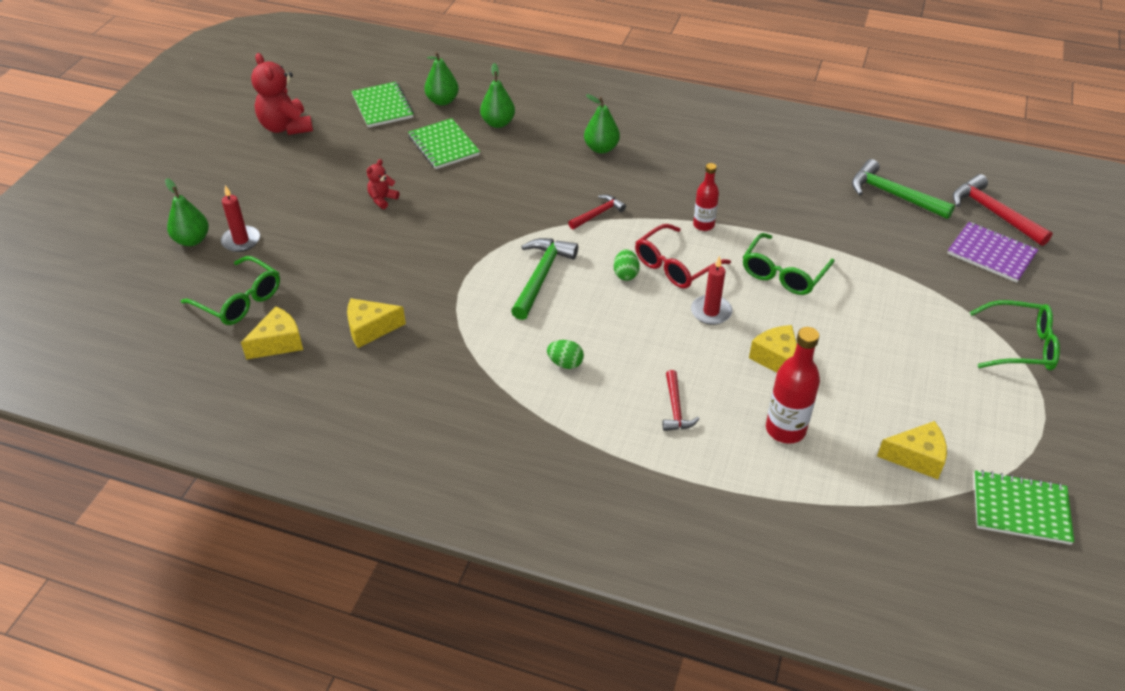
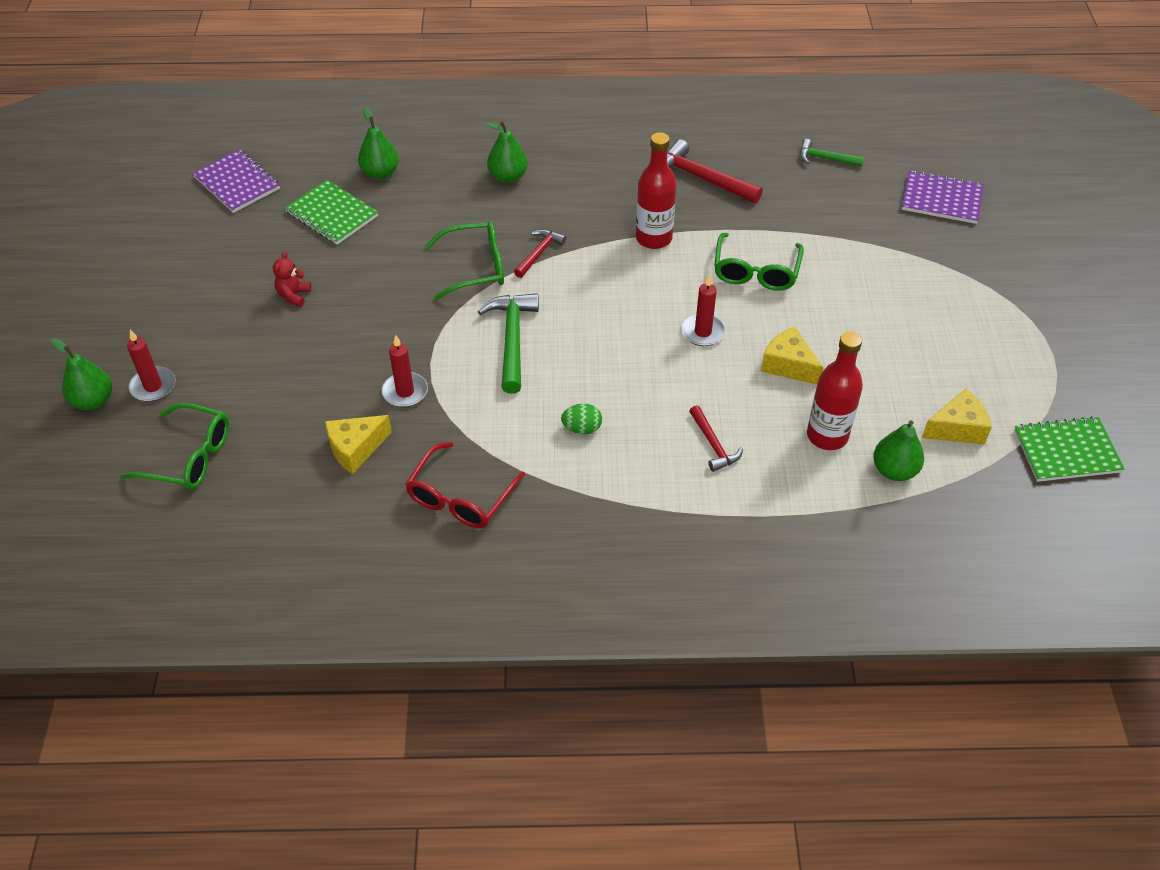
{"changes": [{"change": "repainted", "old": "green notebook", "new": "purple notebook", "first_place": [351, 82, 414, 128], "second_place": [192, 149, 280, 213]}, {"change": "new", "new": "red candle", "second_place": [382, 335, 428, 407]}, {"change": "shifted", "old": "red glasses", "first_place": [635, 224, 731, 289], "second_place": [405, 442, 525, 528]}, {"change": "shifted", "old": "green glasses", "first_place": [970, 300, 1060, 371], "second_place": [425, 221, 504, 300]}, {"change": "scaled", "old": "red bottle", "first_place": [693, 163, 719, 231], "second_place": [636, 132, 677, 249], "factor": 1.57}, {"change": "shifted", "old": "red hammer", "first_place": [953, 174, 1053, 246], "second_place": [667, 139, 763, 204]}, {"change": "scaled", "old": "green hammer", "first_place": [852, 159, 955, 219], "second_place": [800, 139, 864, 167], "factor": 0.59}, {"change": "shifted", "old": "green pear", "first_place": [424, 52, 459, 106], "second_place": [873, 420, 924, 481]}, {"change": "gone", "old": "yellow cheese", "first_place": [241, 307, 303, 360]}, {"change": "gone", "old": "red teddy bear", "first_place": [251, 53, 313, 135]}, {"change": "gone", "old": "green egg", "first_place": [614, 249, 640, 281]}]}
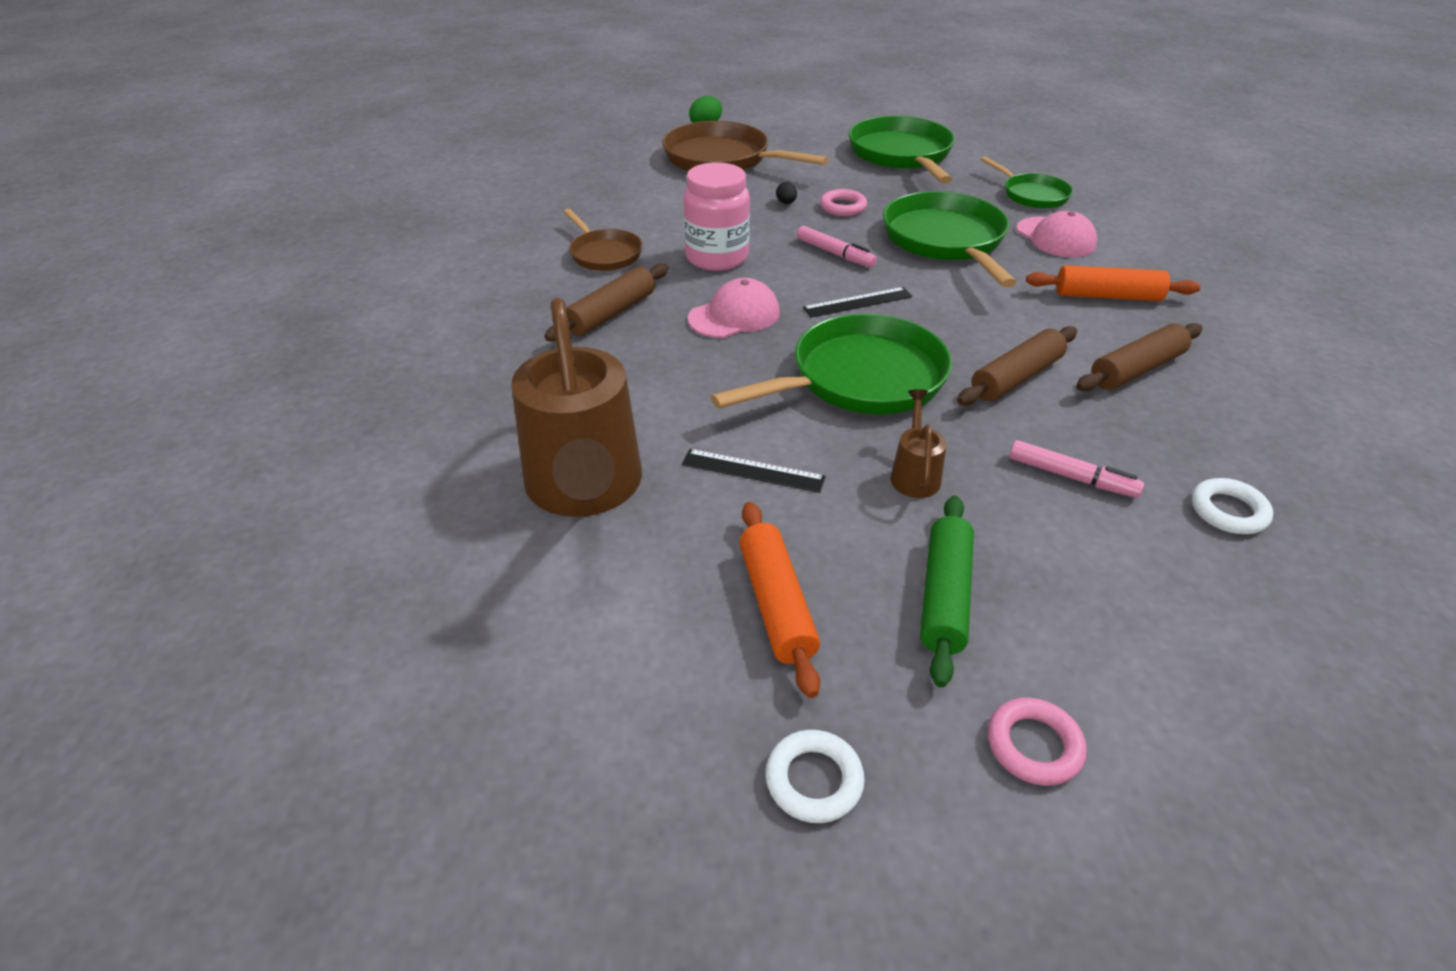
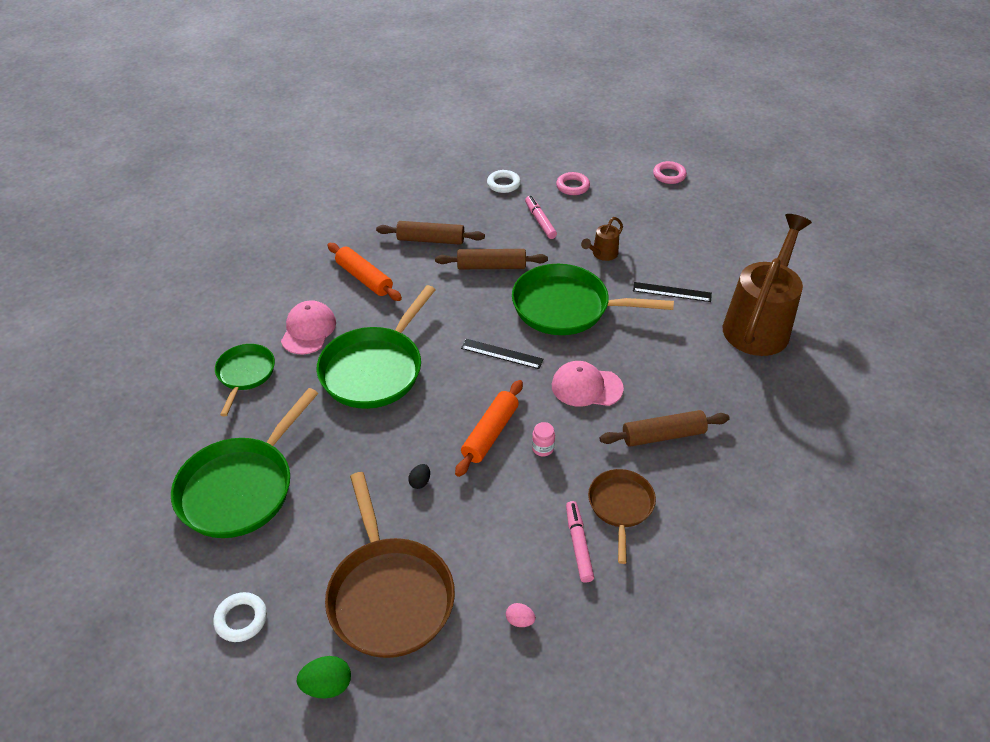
{"changes": [{"change": "shifted", "old": "white ring", "first_place": [766, 730, 865, 823], "second_place": [213, 592, 267, 642]}, {"change": "shifted", "old": "orange rolling pin", "first_place": [739, 502, 820, 698], "second_place": [455, 380, 523, 477]}, {"change": "new", "new": "pink egg", "second_place": [506, 603, 536, 627]}, {"change": "scaled", "old": "pink jar", "first_place": [683, 162, 750, 271], "second_place": [532, 422, 555, 456], "factor": 0.4}, {"change": "shifted", "old": "pink ring", "first_place": [820, 189, 867, 216], "second_place": [556, 172, 590, 195]}, {"change": "shifted", "old": "pink marker", "first_place": [797, 226, 877, 268], "second_place": [566, 501, 594, 583]}, {"change": "rotated", "old": "black ruler", "first_place": [682, 449, 826, 493], "second_place": [633, 282, 712, 302], "degrees": -45}, {"change": "gone", "old": "green rolling pin", "first_place": [920, 496, 974, 687]}]}
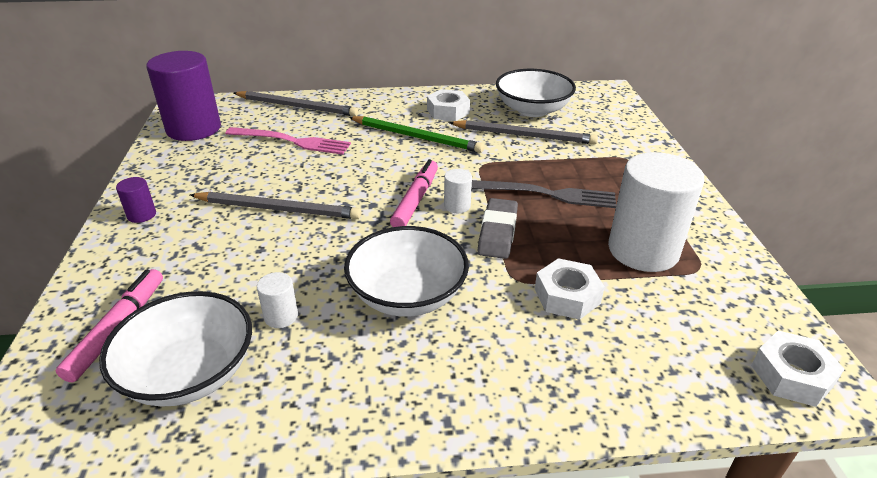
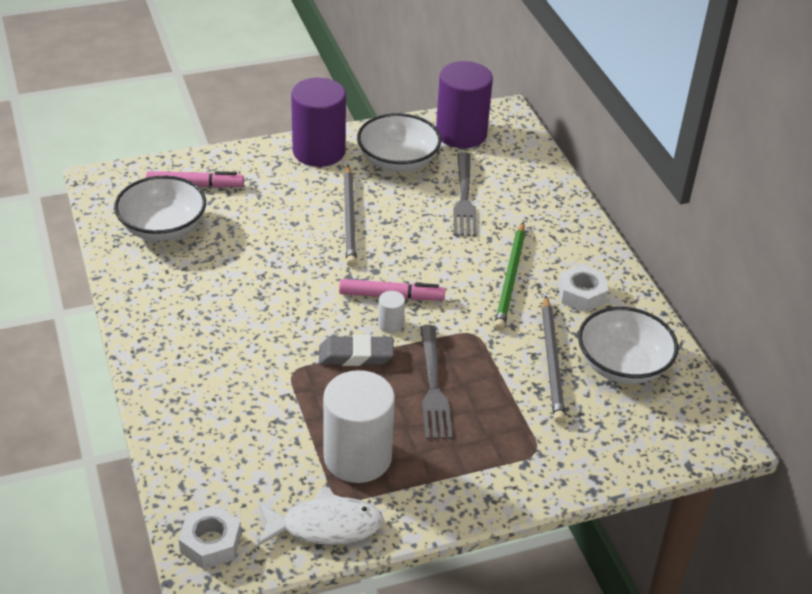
{"changes": [{"change": "new", "new": "white fish", "second_place": [258, 489, 384, 546]}, {"change": "scaled", "old": "purple cylinder", "first_place": [116, 177, 156, 223], "second_place": [291, 78, 346, 167], "factor": 2.37}, {"change": "shifted", "old": "white bowl", "first_place": [344, 226, 469, 317], "second_place": [357, 113, 441, 172]}, {"change": "repainted", "old": "pink fork", "new": "grey fork", "first_place": [225, 127, 351, 155], "second_place": [453, 152, 477, 237]}, {"change": "gone", "old": "grey pencil", "first_place": [234, 91, 358, 116]}, {"change": "gone", "old": "white cylinder", "first_place": [257, 272, 298, 328]}, {"change": "gone", "old": "white nut", "first_place": [535, 258, 605, 320]}]}
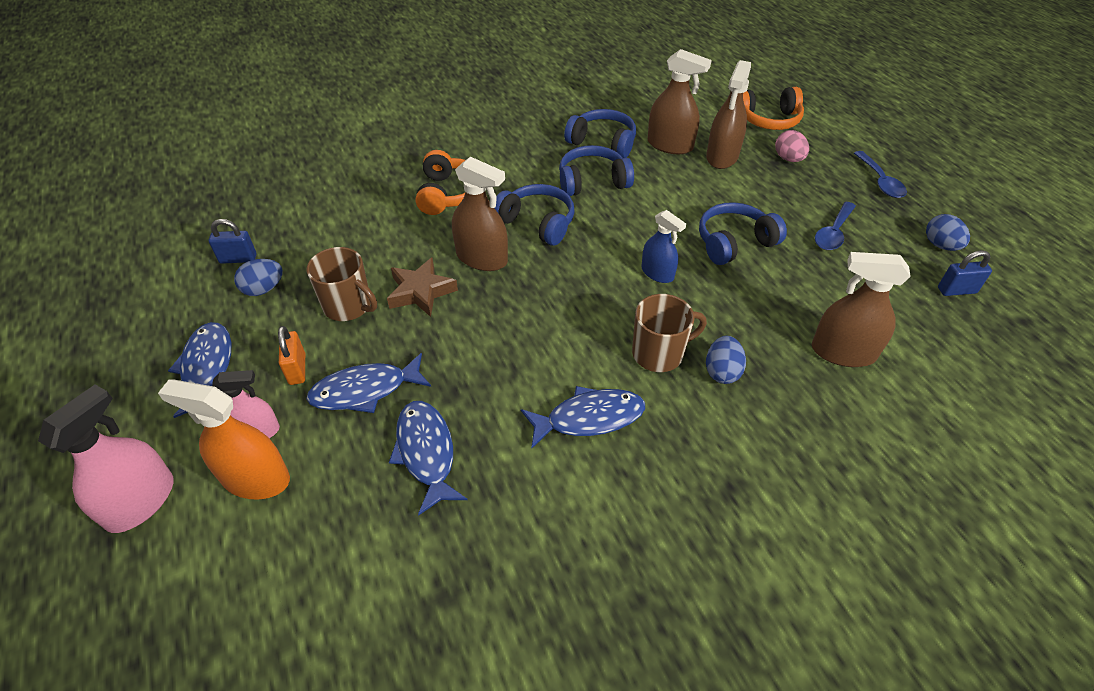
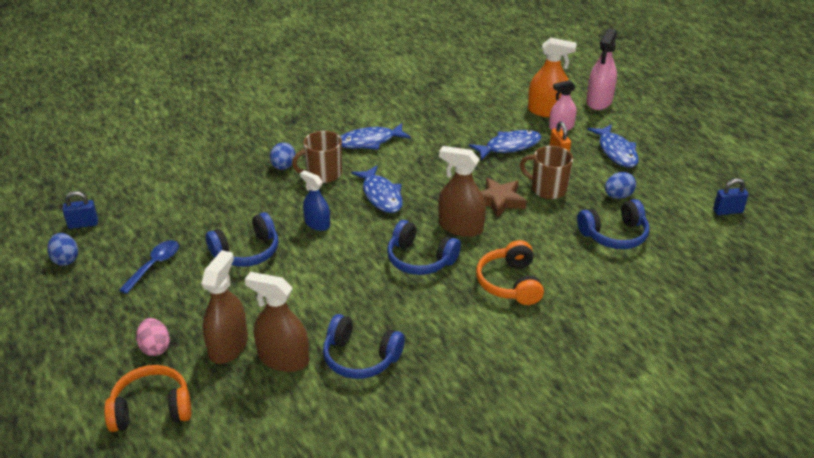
{"changes": [{"change": "shifted", "old": "blue fish", "first_place": [389, 401, 468, 516], "second_place": [351, 165, 403, 213]}, {"change": "shifted", "old": "blue headphones", "first_place": [559, 145, 634, 196], "second_place": [577, 199, 650, 249]}, {"change": "shifted", "old": "blue padlock", "first_place": [209, 219, 257, 264], "second_place": [713, 178, 749, 215]}, {"change": "gone", "old": "brown spray bottle", "first_place": [812, 252, 911, 367]}, {"change": "gone", "old": "blue spoon", "first_place": [854, 151, 907, 198]}]}
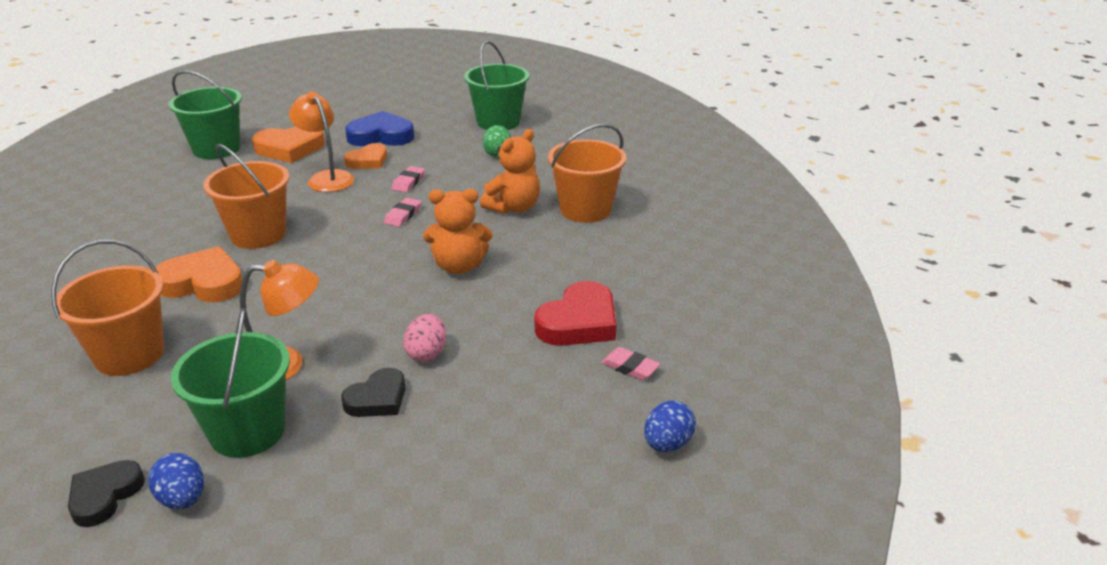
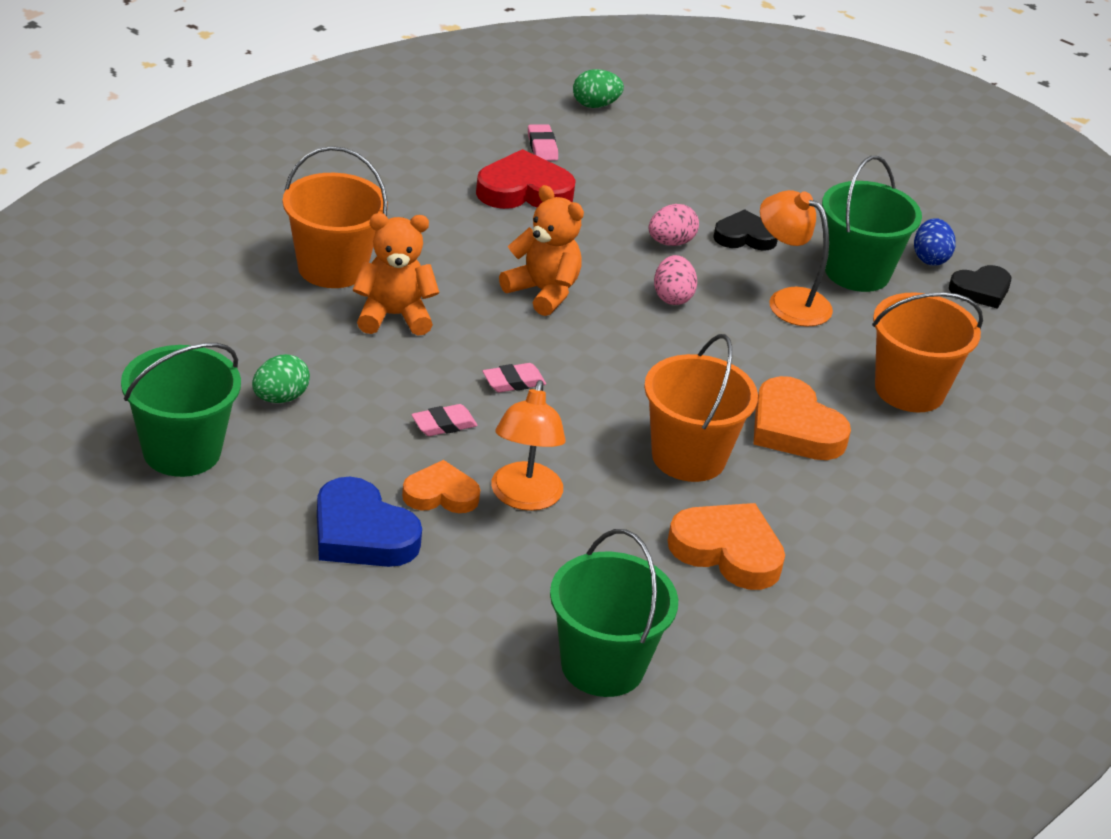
{"changes": [{"change": "repainted", "old": "blue egg", "new": "green egg", "first_place": [644, 401, 696, 452], "second_place": [573, 69, 624, 108]}, {"change": "new", "new": "pink egg", "second_place": [654, 255, 697, 305]}, {"change": "shifted", "old": "orange heart", "first_place": [252, 127, 325, 163], "second_place": [667, 503, 785, 590]}]}
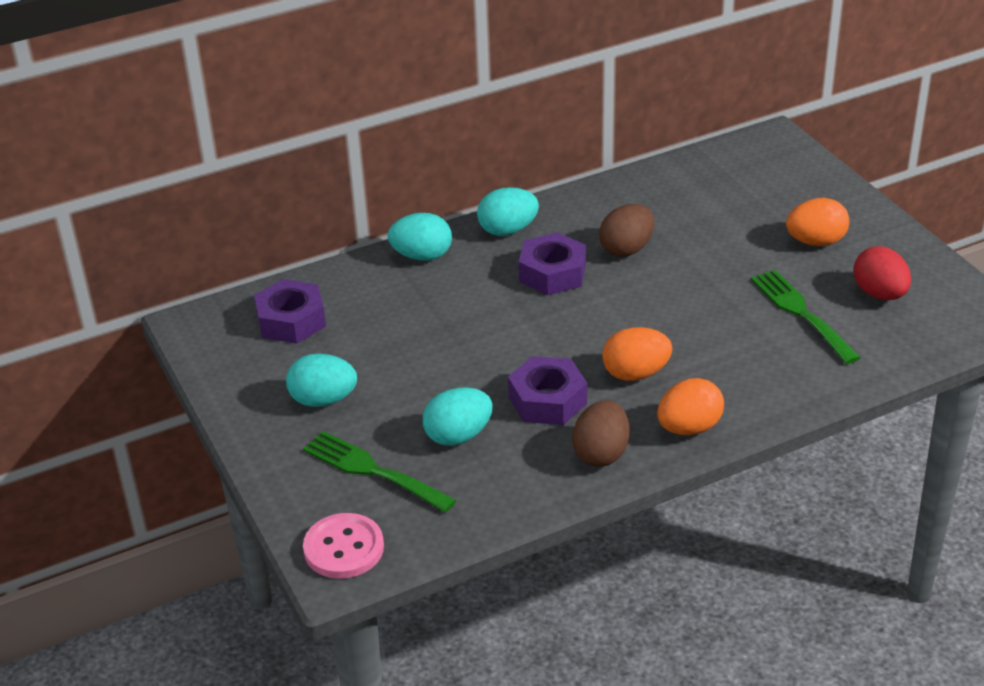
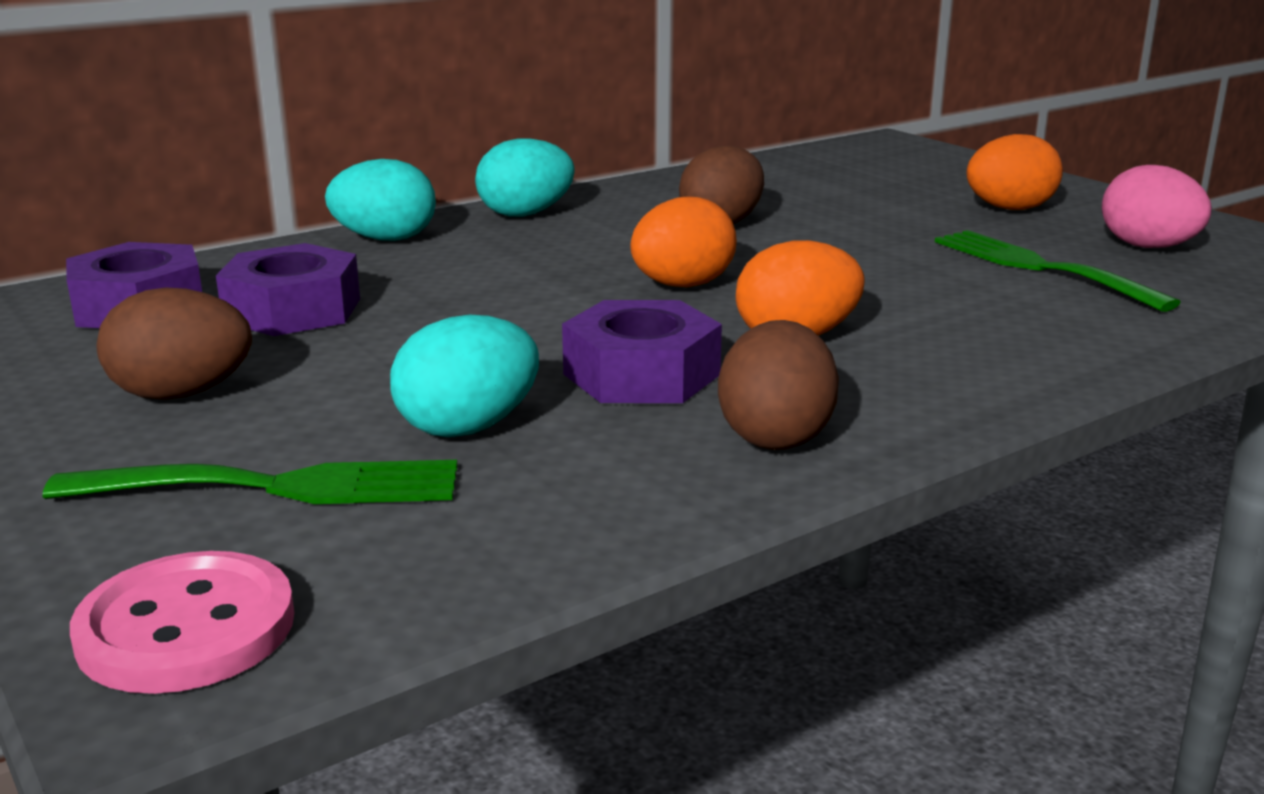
{"changes": [{"change": "rotated", "old": "green fork", "first_place": [303, 431, 456, 513], "second_place": [43, 460, 457, 504], "degrees": 150}, {"change": "repainted", "old": "turquoise egg", "new": "brown egg", "first_place": [286, 354, 357, 407], "second_place": [97, 288, 252, 399]}, {"change": "shifted", "old": "purple nut", "first_place": [519, 232, 586, 295], "second_place": [216, 243, 360, 336]}, {"change": "shifted", "old": "orange egg", "first_place": [657, 378, 724, 435], "second_place": [630, 196, 737, 287]}, {"change": "repainted", "old": "red egg", "new": "pink egg", "first_place": [853, 246, 911, 300], "second_place": [1102, 165, 1212, 248]}]}
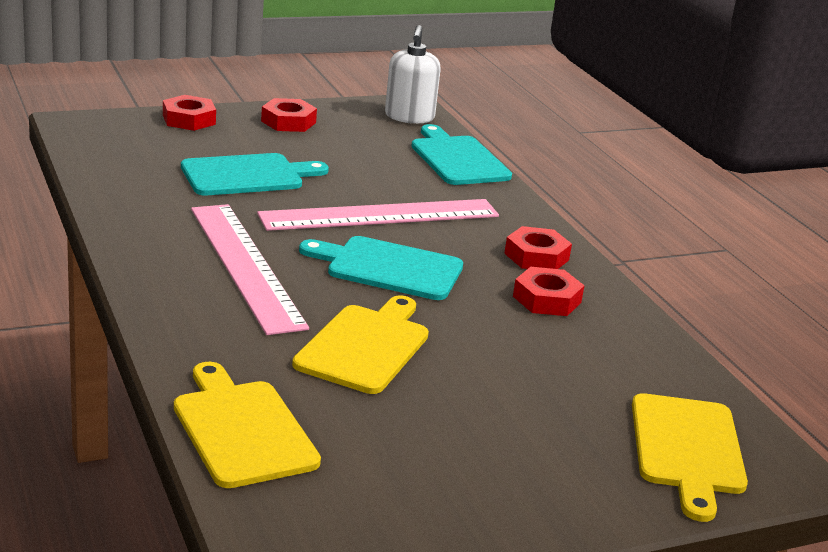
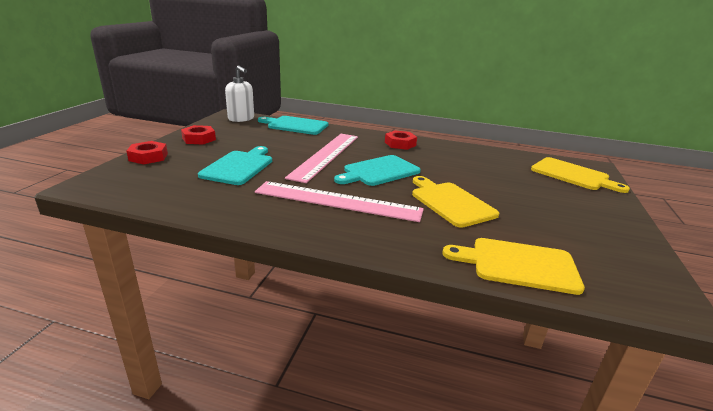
{"changes": [{"change": "gone", "old": "red nut", "first_place": [513, 267, 585, 316]}]}
